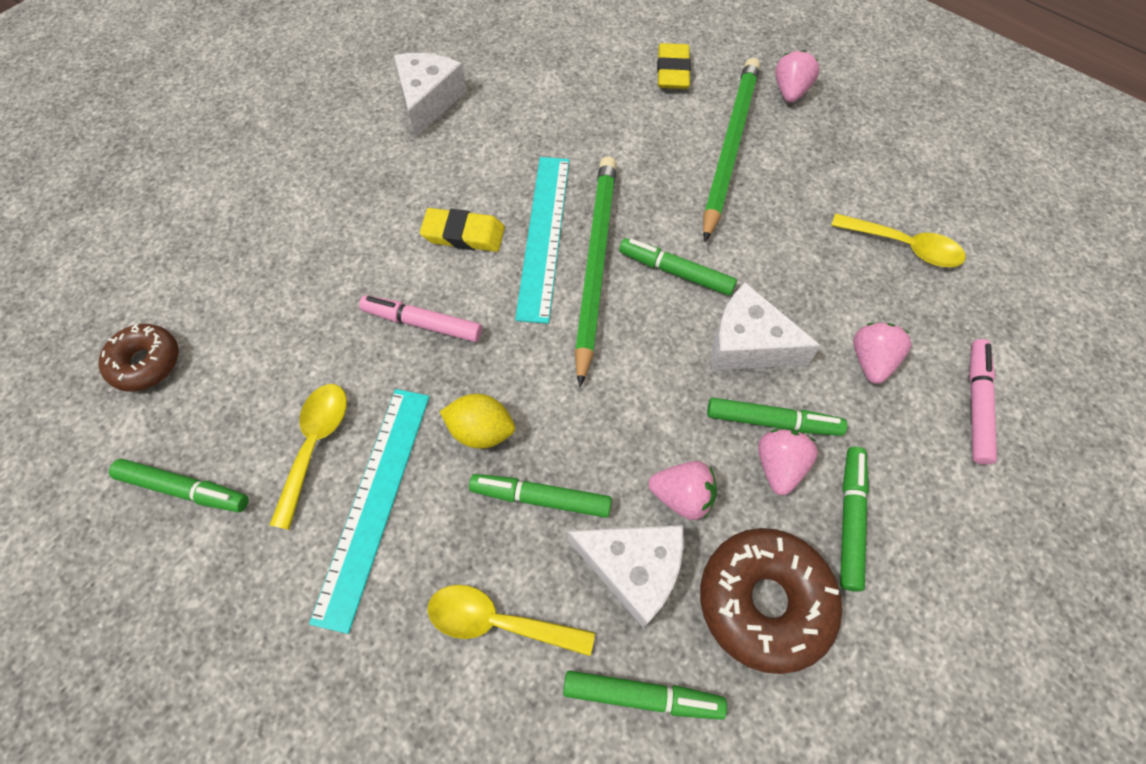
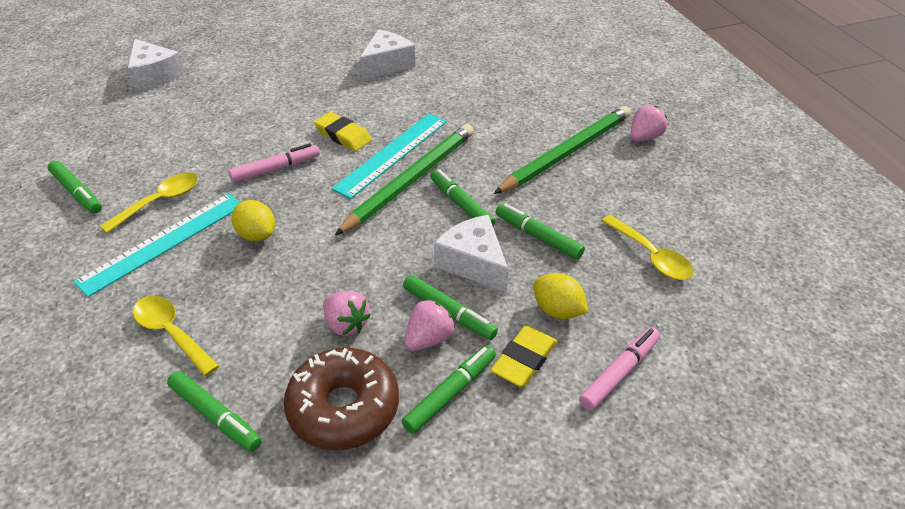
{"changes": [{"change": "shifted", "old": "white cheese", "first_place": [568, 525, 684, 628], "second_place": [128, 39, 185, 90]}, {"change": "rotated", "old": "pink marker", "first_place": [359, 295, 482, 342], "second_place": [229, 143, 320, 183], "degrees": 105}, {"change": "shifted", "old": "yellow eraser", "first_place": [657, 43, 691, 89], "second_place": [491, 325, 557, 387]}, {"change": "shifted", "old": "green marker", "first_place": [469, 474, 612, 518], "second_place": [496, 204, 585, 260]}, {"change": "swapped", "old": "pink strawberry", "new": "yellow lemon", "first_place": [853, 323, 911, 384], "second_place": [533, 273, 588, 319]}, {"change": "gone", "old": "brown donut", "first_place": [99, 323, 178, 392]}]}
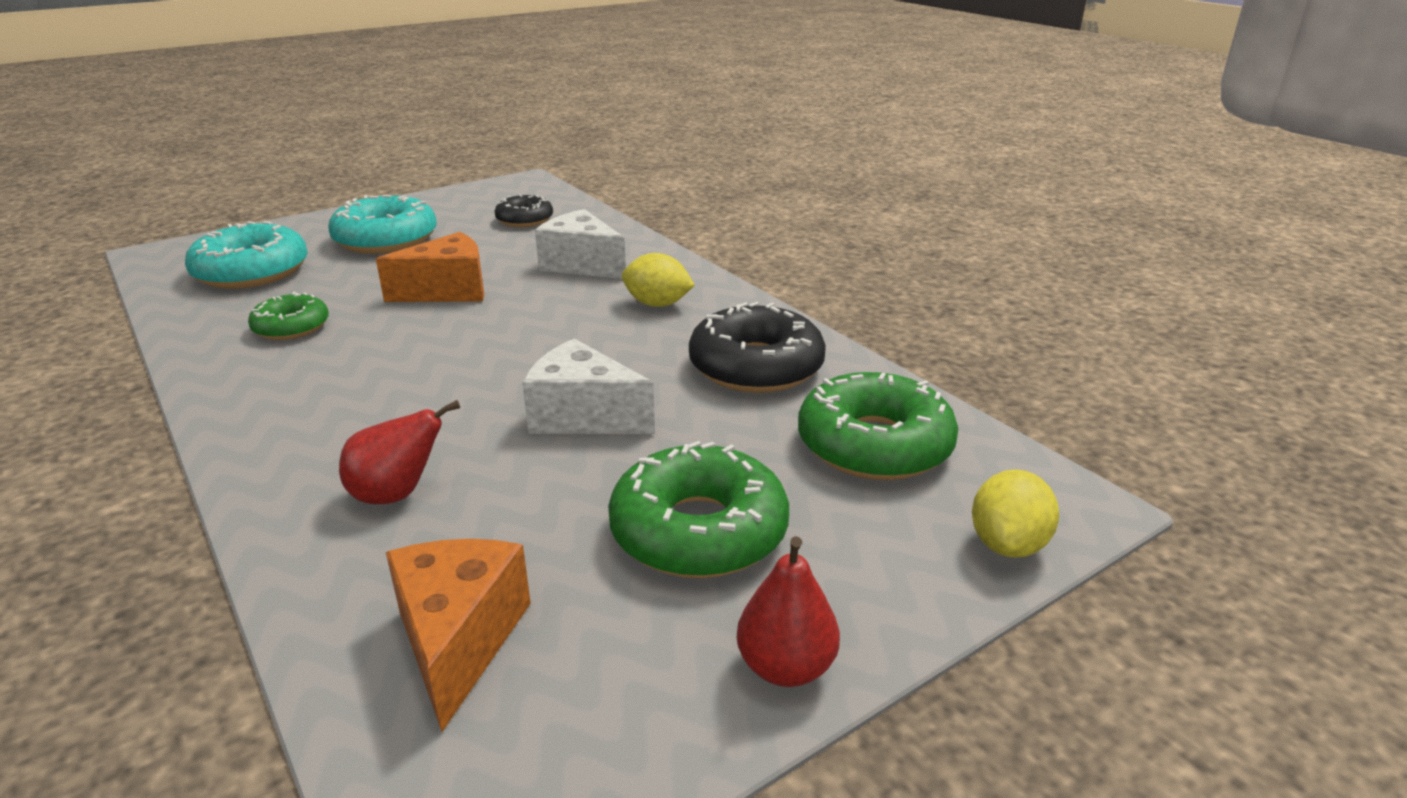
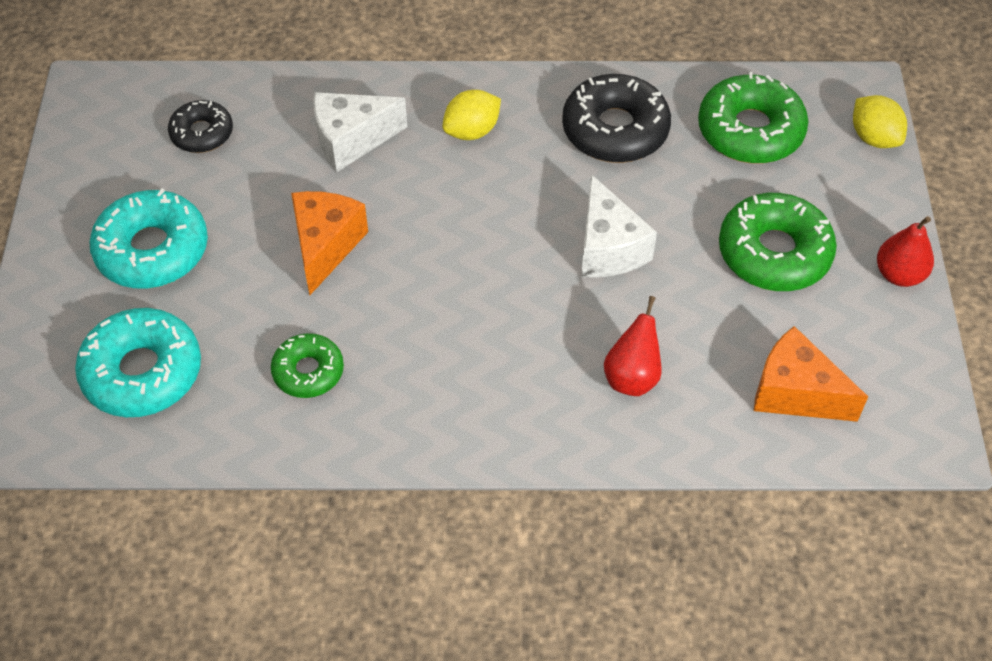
{"changes": [{"change": "rotated", "old": "white cheese", "first_place": [522, 339, 655, 434], "second_place": [581, 174, 657, 278], "degrees": -75}]}
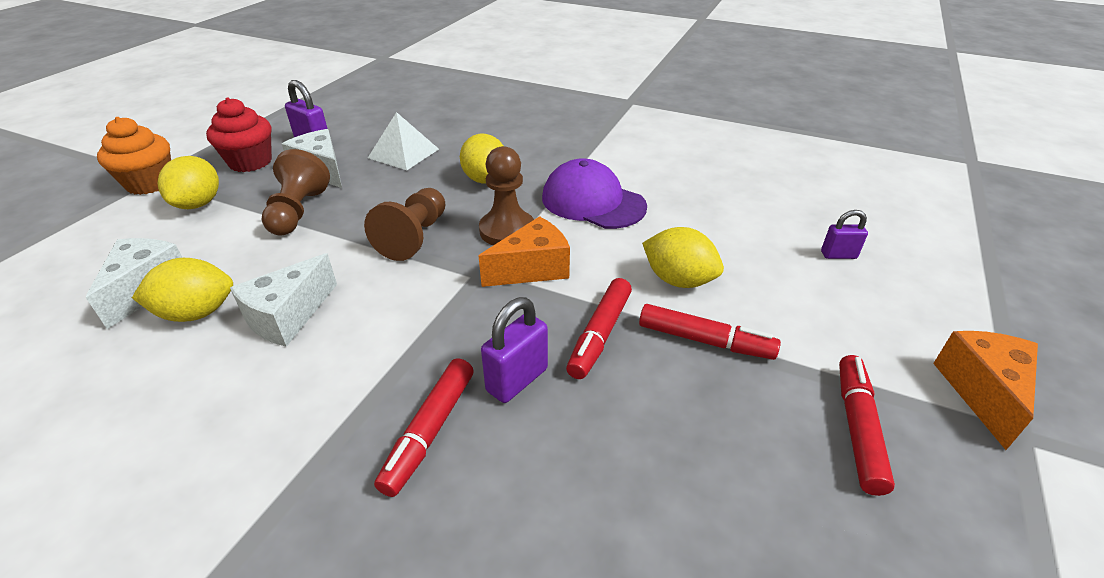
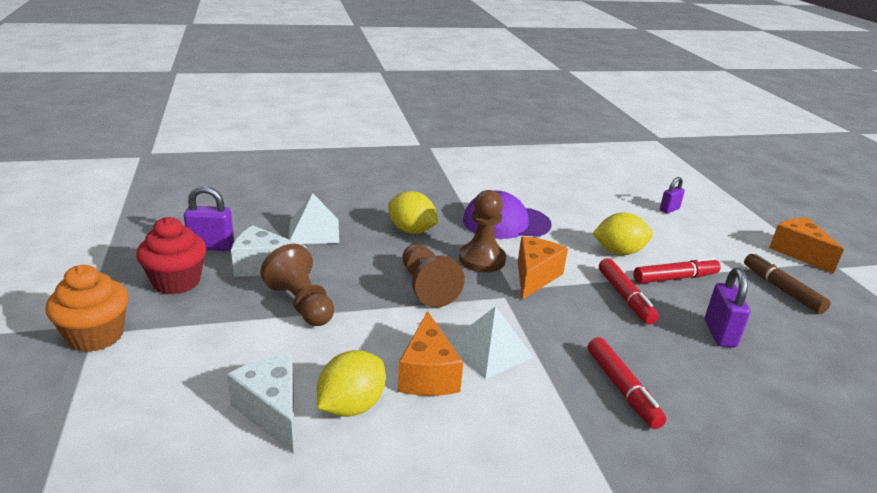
{"changes": [{"change": "repainted", "old": "white cheese", "new": "orange cheese", "first_place": [230, 253, 337, 347], "second_place": [398, 311, 463, 396]}, {"change": "new", "new": "white pyramid", "second_place": [449, 306, 533, 379]}, {"change": "shifted", "old": "purple padlock", "first_place": [481, 297, 548, 403], "second_place": [705, 268, 750, 347]}, {"change": "repainted", "old": "red marker", "new": "brown marker", "first_place": [839, 355, 895, 496], "second_place": [744, 253, 831, 314]}, {"change": "gone", "old": "yellow lemon", "first_place": [157, 156, 219, 209]}]}
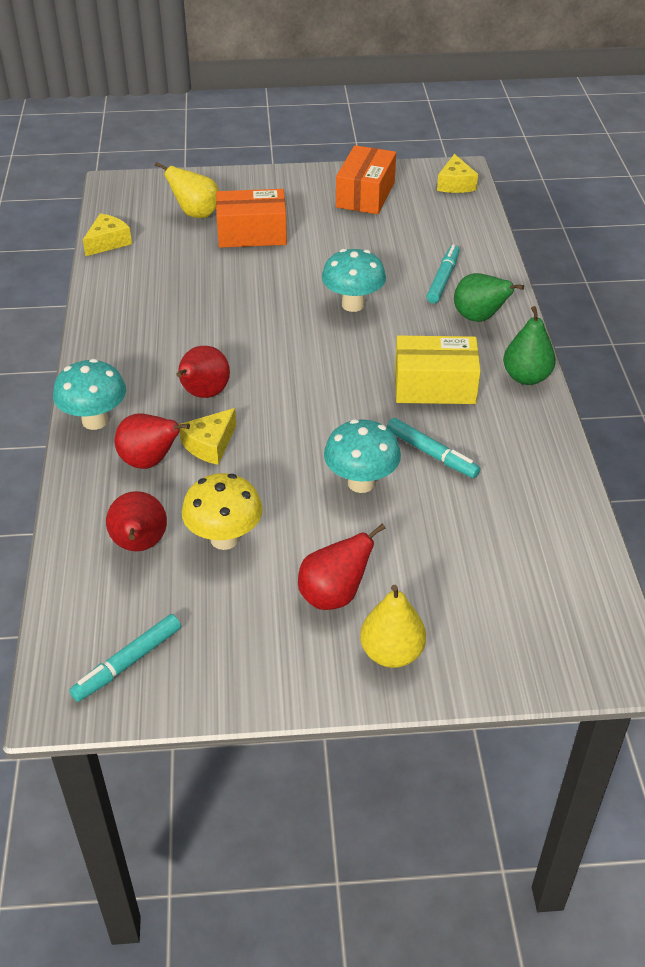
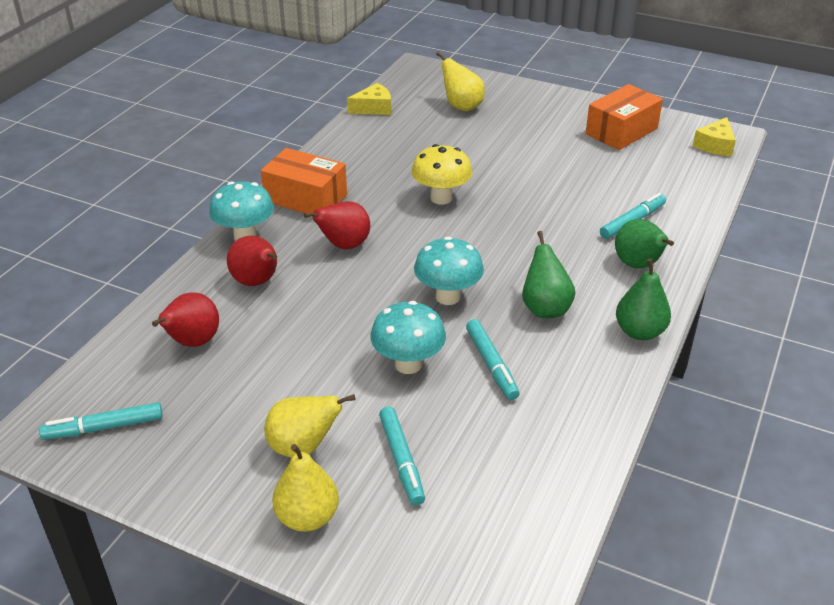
{"changes": [{"change": "shifted", "old": "orange box", "first_place": [216, 189, 287, 248], "second_place": [261, 148, 347, 213]}, {"change": "repainted", "old": "red pear", "new": "yellow pear", "first_place": [298, 523, 386, 610], "second_place": [264, 394, 355, 457]}, {"change": "new", "new": "turquoise marker", "second_place": [379, 407, 425, 505]}, {"change": "shifted", "old": "yellow mushroom", "first_place": [182, 473, 263, 550], "second_place": [411, 144, 472, 205]}, {"change": "shifted", "old": "turquoise mushroom", "first_place": [322, 249, 386, 312], "second_place": [414, 237, 484, 305]}, {"change": "swapped", "old": "yellow box", "new": "green pear", "first_place": [395, 335, 481, 404], "second_place": [522, 231, 576, 318]}, {"change": "gone", "old": "yellow cheese", "first_place": [179, 408, 236, 465]}]}
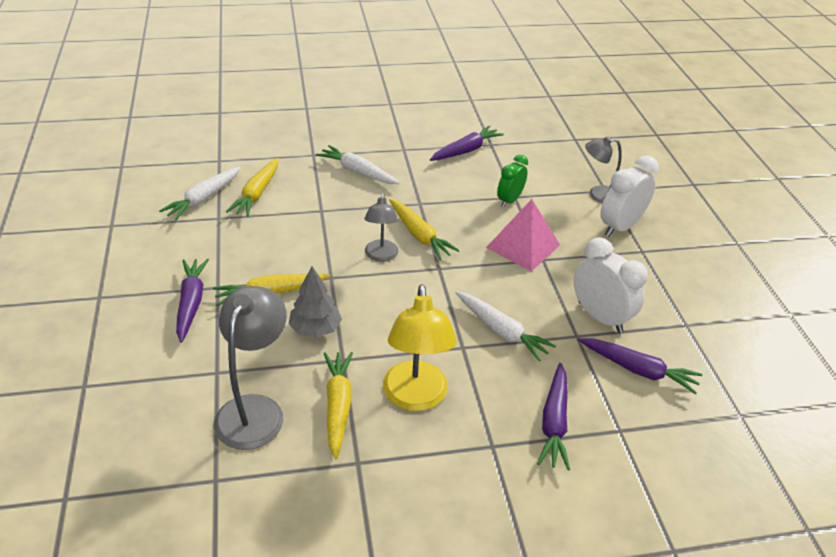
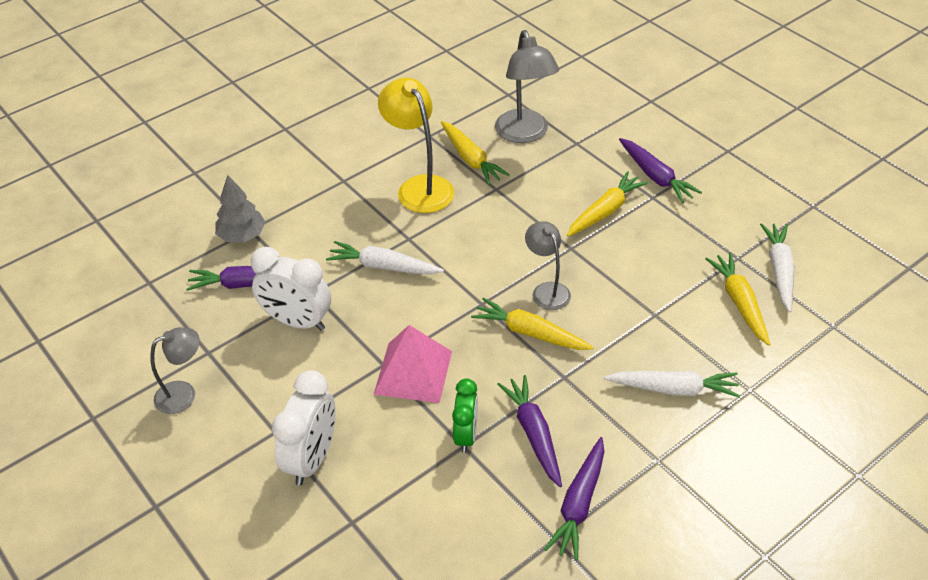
{"changes": [{"change": "shifted", "old": "grey lamp", "first_place": [585, 136, 622, 203], "second_place": [150, 327, 200, 414]}, {"change": "shifted", "old": "grey tree", "first_place": [289, 266, 342, 338], "second_place": [215, 175, 266, 242]}, {"change": "shifted", "old": "purple carrot", "first_place": [537, 363, 570, 470], "second_place": [497, 375, 562, 487]}]}
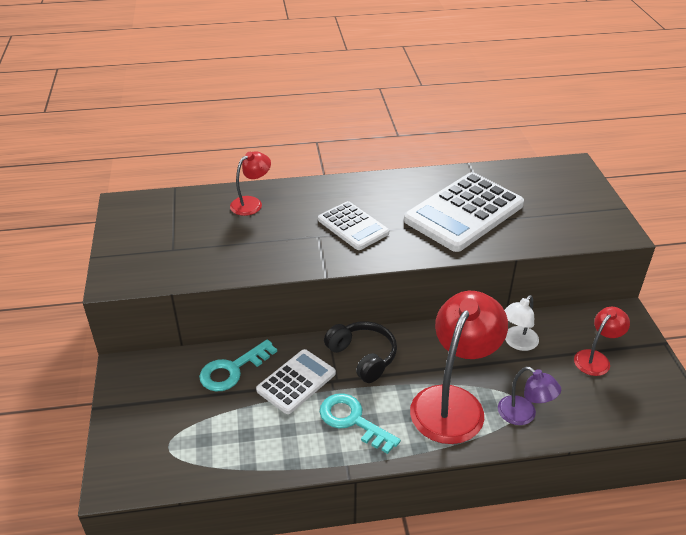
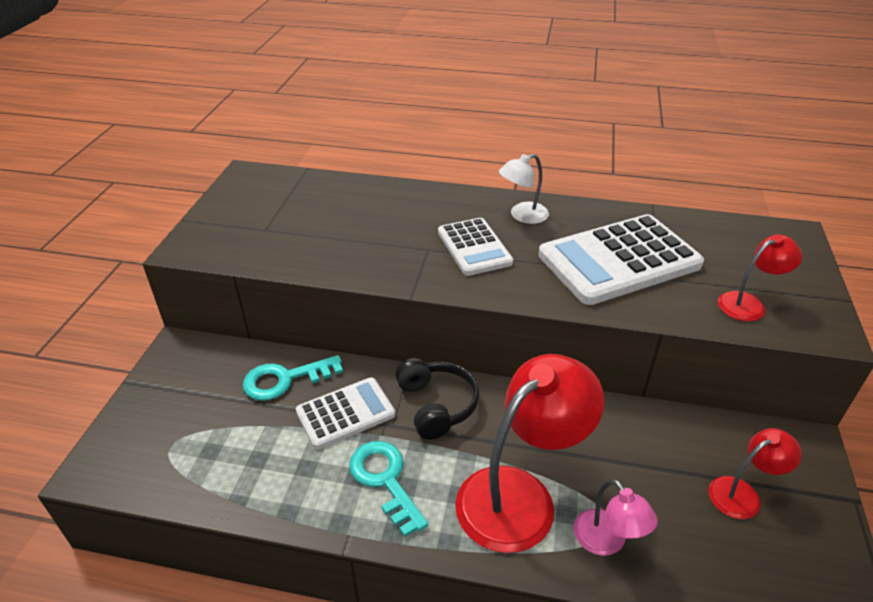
{"changes": [{"change": "shifted", "old": "white lamp", "first_place": [504, 295, 539, 351], "second_place": [499, 154, 549, 224]}, {"change": "repainted", "old": "purple lamp", "new": "pink lamp", "first_place": [498, 367, 561, 425], "second_place": [574, 479, 658, 556]}, {"change": "shifted", "old": "red lamp", "first_place": [230, 151, 271, 216], "second_place": [718, 234, 802, 321]}]}
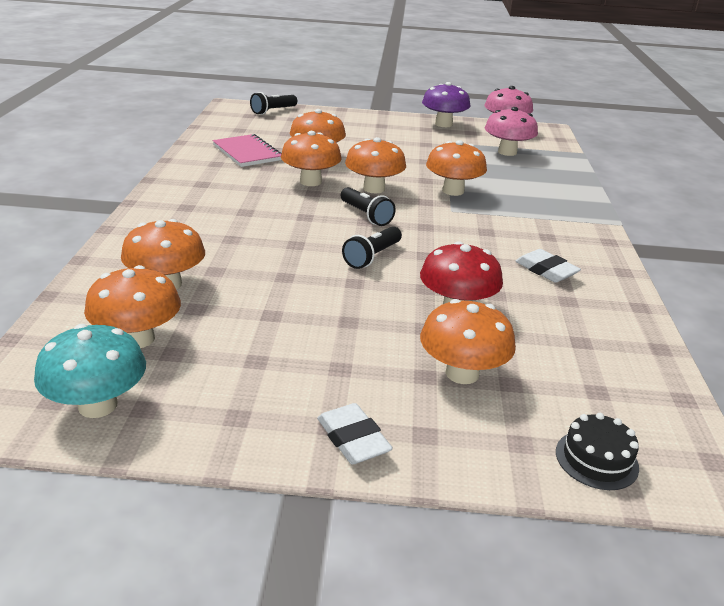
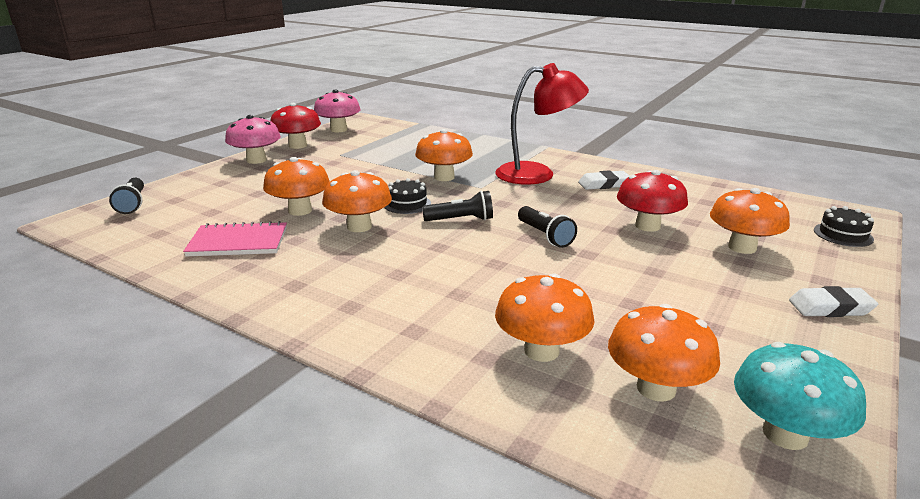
{"changes": [{"change": "shifted", "old": "pink mushroom", "first_place": [485, 107, 538, 156], "second_place": [225, 115, 281, 164]}, {"change": "repainted", "old": "purple mushroom", "new": "red mushroom", "first_place": [422, 82, 470, 127], "second_place": [270, 103, 321, 149]}, {"change": "swapped", "old": "orange mushroom", "new": "black cake", "first_place": [345, 137, 406, 193], "second_place": [384, 178, 431, 214]}, {"change": "new", "new": "red lamp", "second_place": [495, 63, 589, 185]}]}
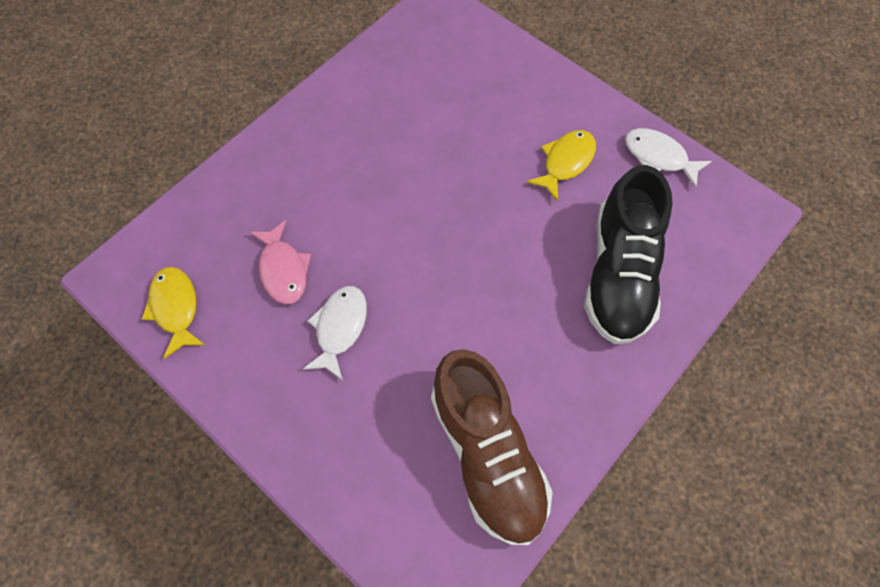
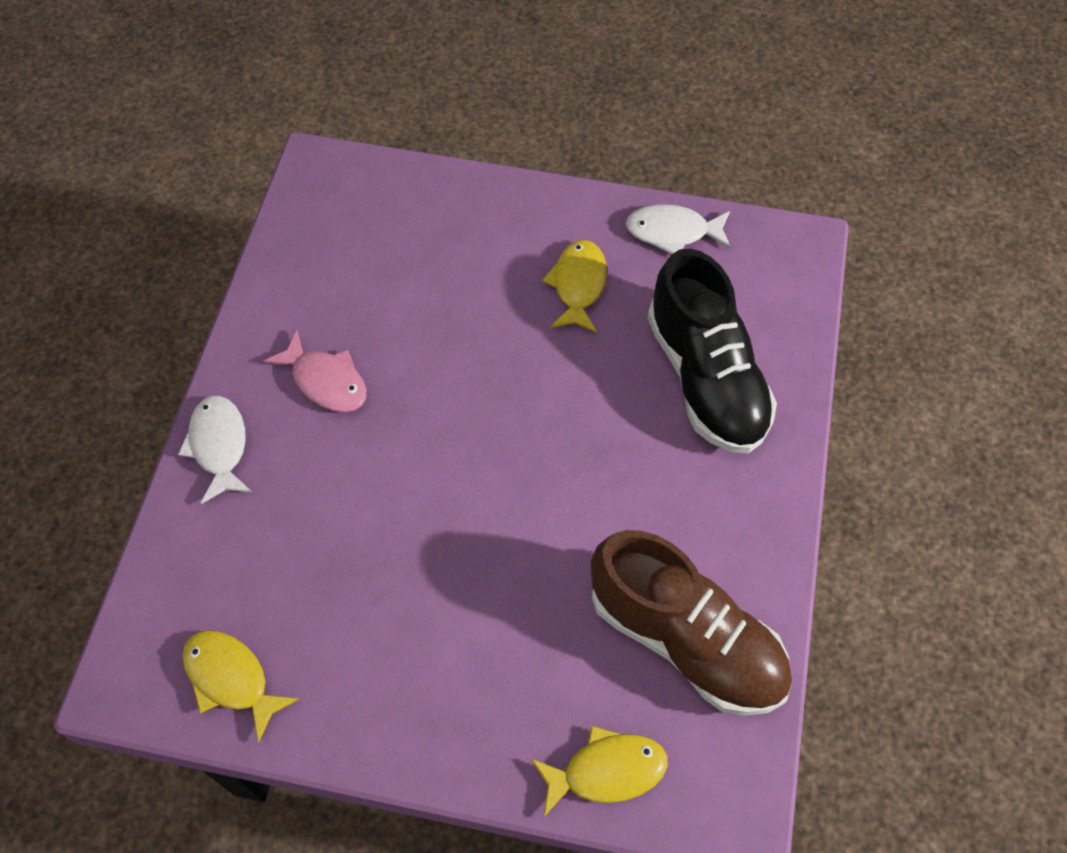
{"changes": [{"change": "shifted", "old": "white fish", "first_place": [303, 286, 367, 380], "second_place": [178, 396, 252, 504]}, {"change": "shifted", "old": "pink fish", "first_place": [249, 220, 311, 305], "second_place": [264, 330, 367, 412]}, {"change": "new", "new": "yellow fish", "second_place": [531, 726, 668, 817]}]}
